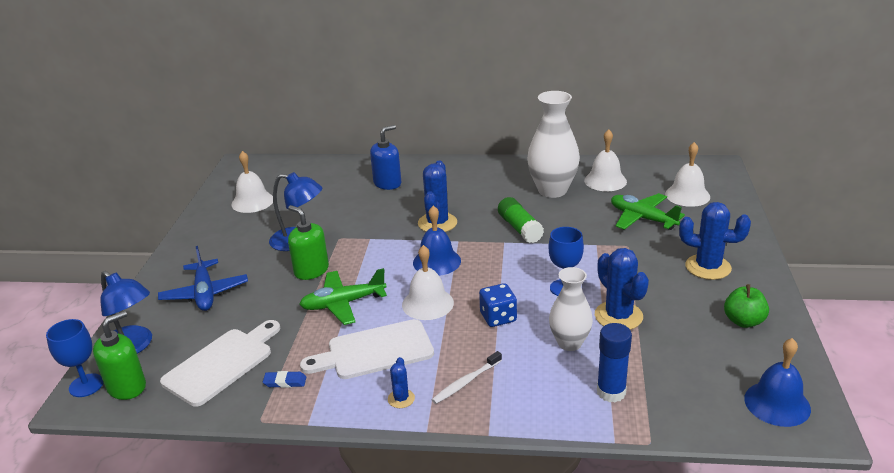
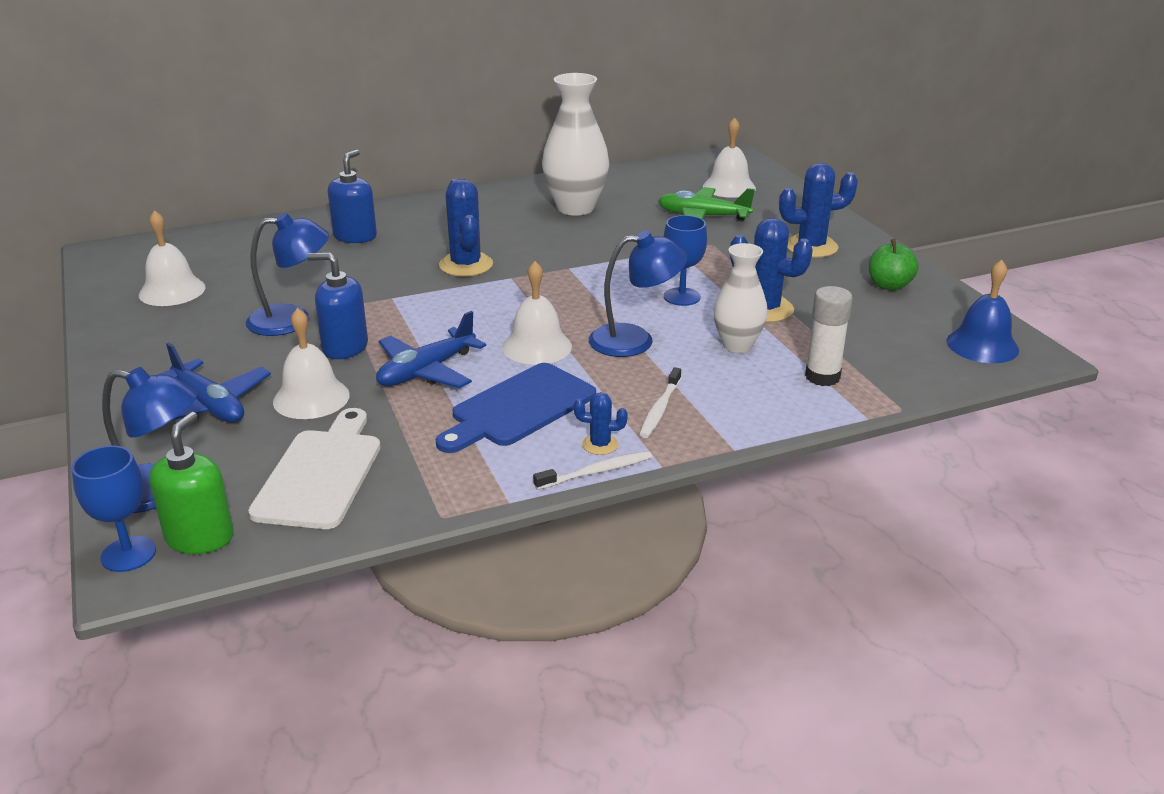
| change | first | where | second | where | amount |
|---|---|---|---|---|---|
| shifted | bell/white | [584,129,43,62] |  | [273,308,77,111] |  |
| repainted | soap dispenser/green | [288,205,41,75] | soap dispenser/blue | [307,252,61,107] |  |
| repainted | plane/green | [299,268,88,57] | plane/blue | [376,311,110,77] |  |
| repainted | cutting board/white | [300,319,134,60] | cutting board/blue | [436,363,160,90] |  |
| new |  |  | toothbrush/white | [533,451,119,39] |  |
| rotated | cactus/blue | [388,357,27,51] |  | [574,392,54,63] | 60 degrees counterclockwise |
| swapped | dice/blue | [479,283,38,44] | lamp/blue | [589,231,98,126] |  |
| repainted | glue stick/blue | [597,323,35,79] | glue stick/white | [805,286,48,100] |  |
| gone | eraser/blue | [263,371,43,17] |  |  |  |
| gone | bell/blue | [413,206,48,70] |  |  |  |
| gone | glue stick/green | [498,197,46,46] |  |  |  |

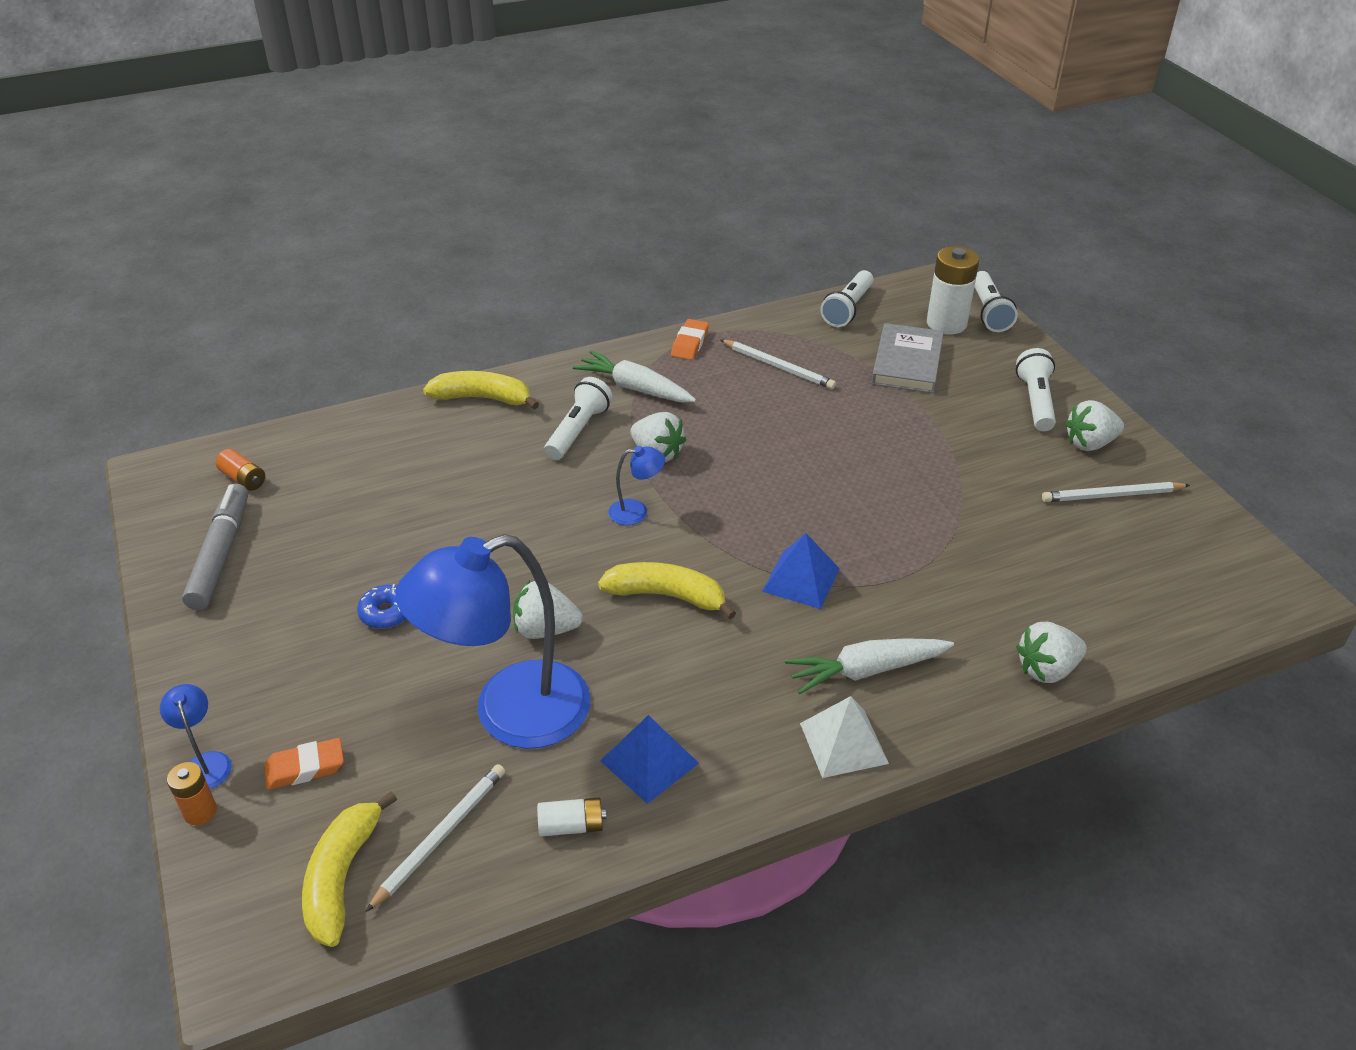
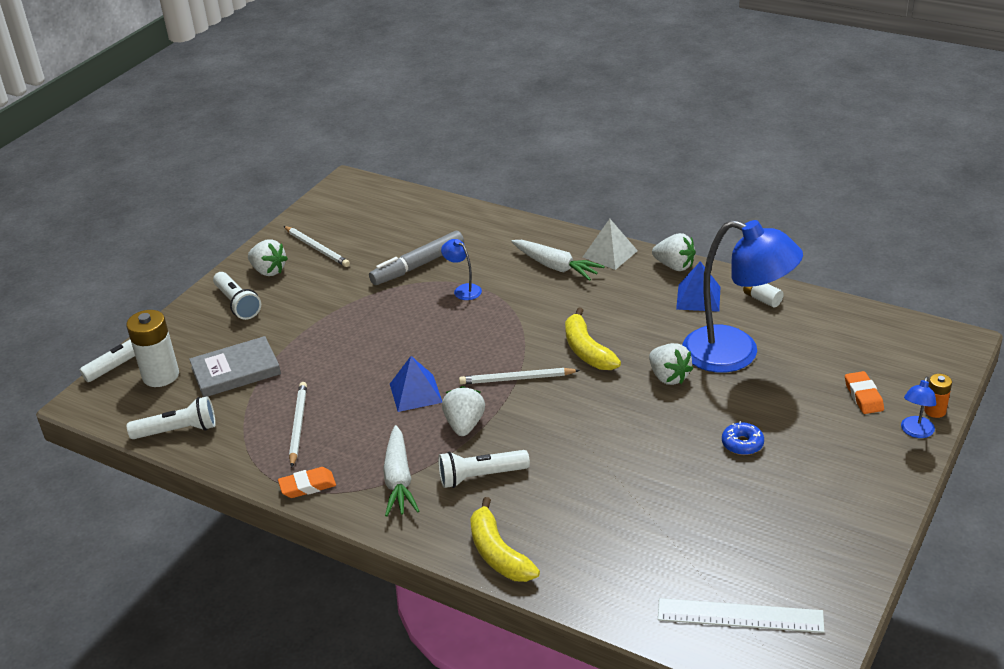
| change | first | where | second | where | amount |
|---|---|---|---|---|---|
| rotated | flashlight/white | [1016,348,40,83] |  | [213,272,48,48] | 90 degrees counterclockwise |
| shifted | marker/grey | [182,484,66,126] |  | [369,231,95,54] |  |
| shifted | pyramid/blue | [762,533,78,76] |  | [390,356,52,56] |  |
| shifted | lamp/blue | [609,446,56,79] |  | [441,239,41,61] |  |
| shifted | pencil/white | [366,764,139,148] |  | [459,368,121,17] |  |
| shifted | strawberry/white | [1016,622,71,61] |  | [652,233,44,38] |  |
| swapped | battery/orange | [216,449,49,42] | ruler/white | [658,598,167,35] |  |
| rotated | eraser/orange | [264,738,80,52] |  | [845,371,39,43] | 45 degrees clockwise |
| gone | banana/yellow | [302,792,95,155] |  |  |  |

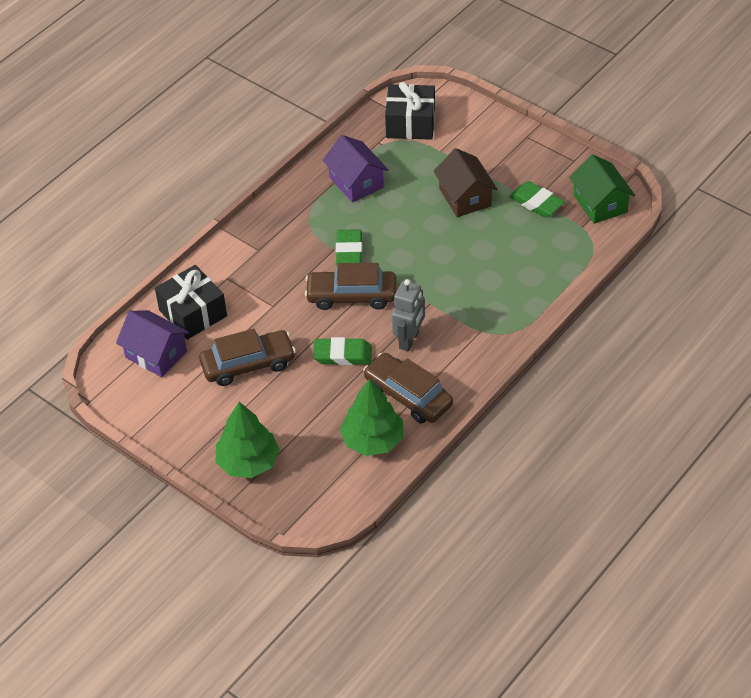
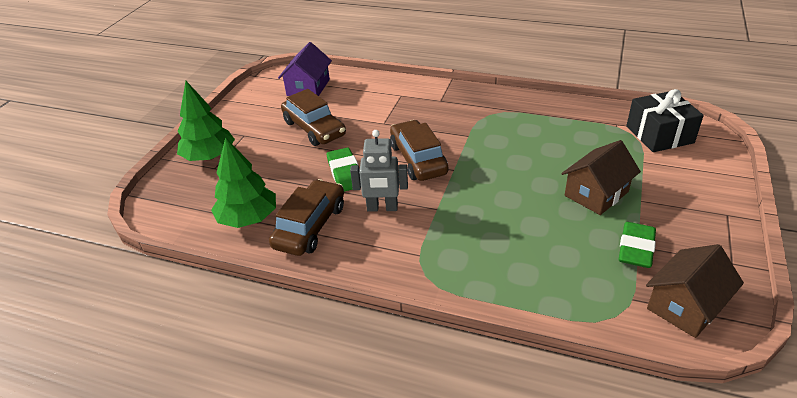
| change | first | where | second | where | amount |
|---|---|---|---|---|---|
| repainted | house/green | [569,154,66,70] | house/brown | [646,244,98,94] |  |
| gone | gift/black | [155,265,72,75] |  |  |  |
| gone | house/purple | [323,135,66,68] |  |  |  |
| gone | eraser/green | [336,229,26,36] |  |  |  |

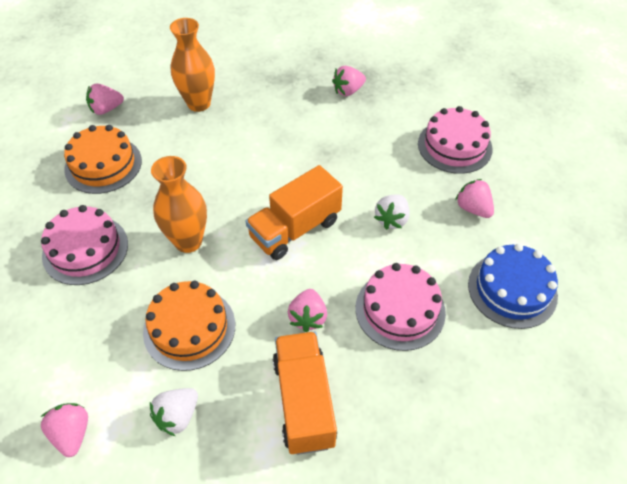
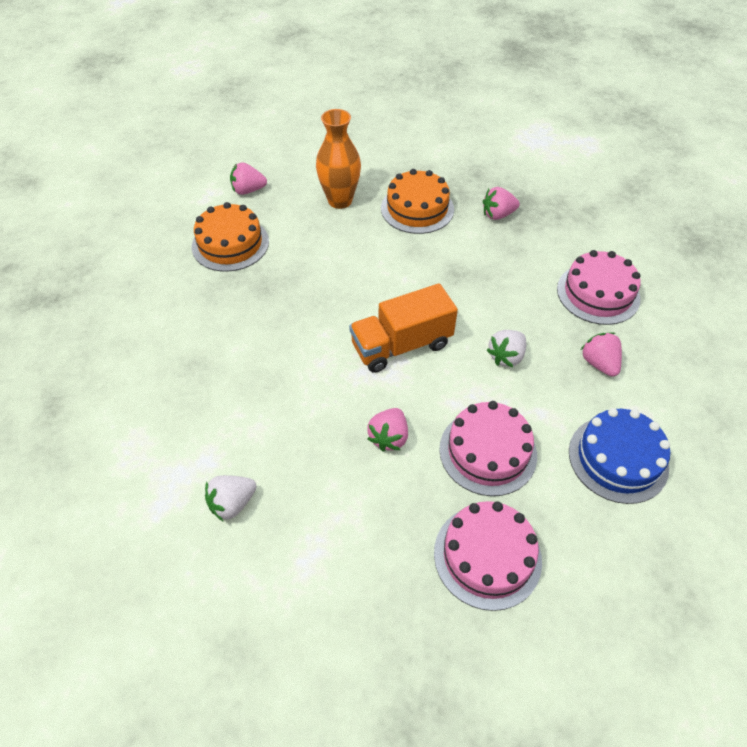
| change | first | where | second | where | amount |
|---|---|---|---|---|---|
| shifted | cake/orange | [143,281,92,90] |  | [381,169,73,65] |  |
| shifted | cake/pink | [41,205,87,80] |  | [434,501,108,110] |  |
| gone | strawberry/pink | [41,403,47,54] |  |  |  |
| gone | vase/orange | [151,156,56,97] |  |  |  |
| gone | truck/orange | [273,332,64,123] |  |  |  |

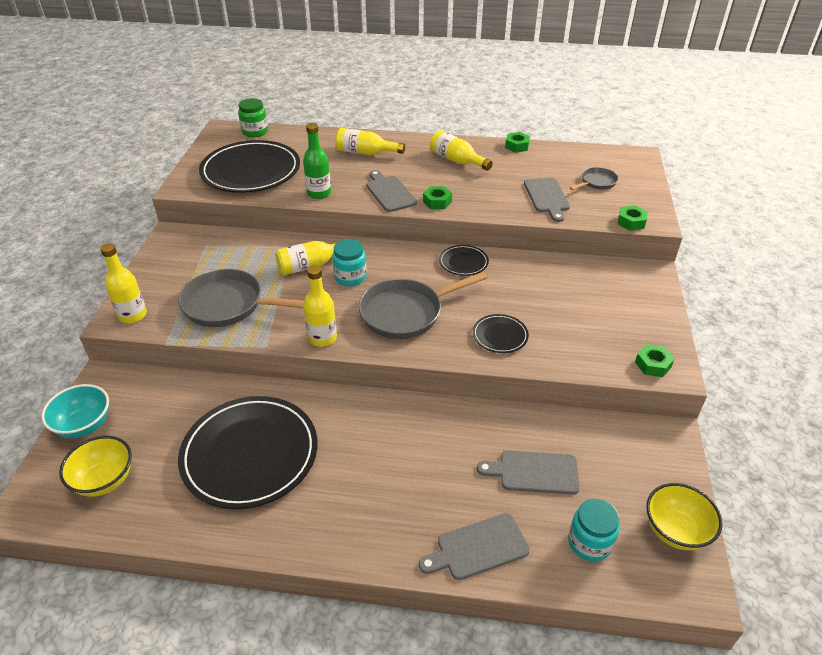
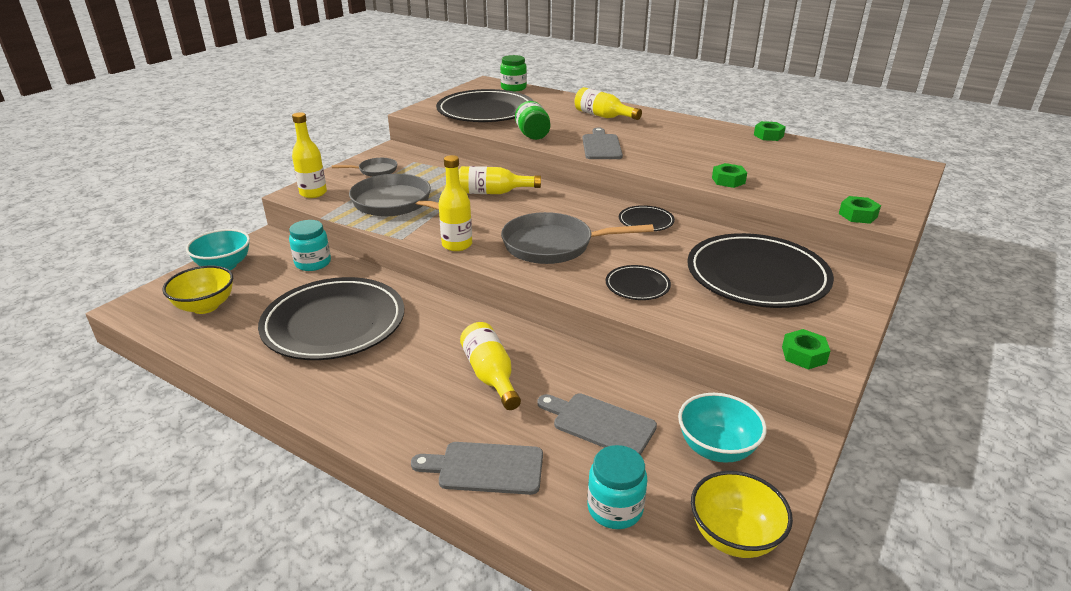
| change | first | where | second | where | amount |
|---|---|---|---|---|---|
| shifted | jar/turquoise | [332,239,35,47] |  | [289,220,42,51] |  |
| shifted | pan/grey | [569,167,49,23] |  | [332,158,65,19] |  |
| shifted | bottle/yellow | [430,130,63,41] |  | [460,322,61,88] |  |
| swapped | bottle/green | [303,123,28,76] | jar/green | [515,101,35,39] |  |
| new |  |  | bowl/turquoise | [678,393,89,70] |  |
| new |  |  | plate/black | [687,233,147,75] |  |
| shifted | nut/green | [423,187,29,22] |  | [712,163,35,25] |  |
| gone | cutting board/grey | [524,178,46,44] |  |  |  |

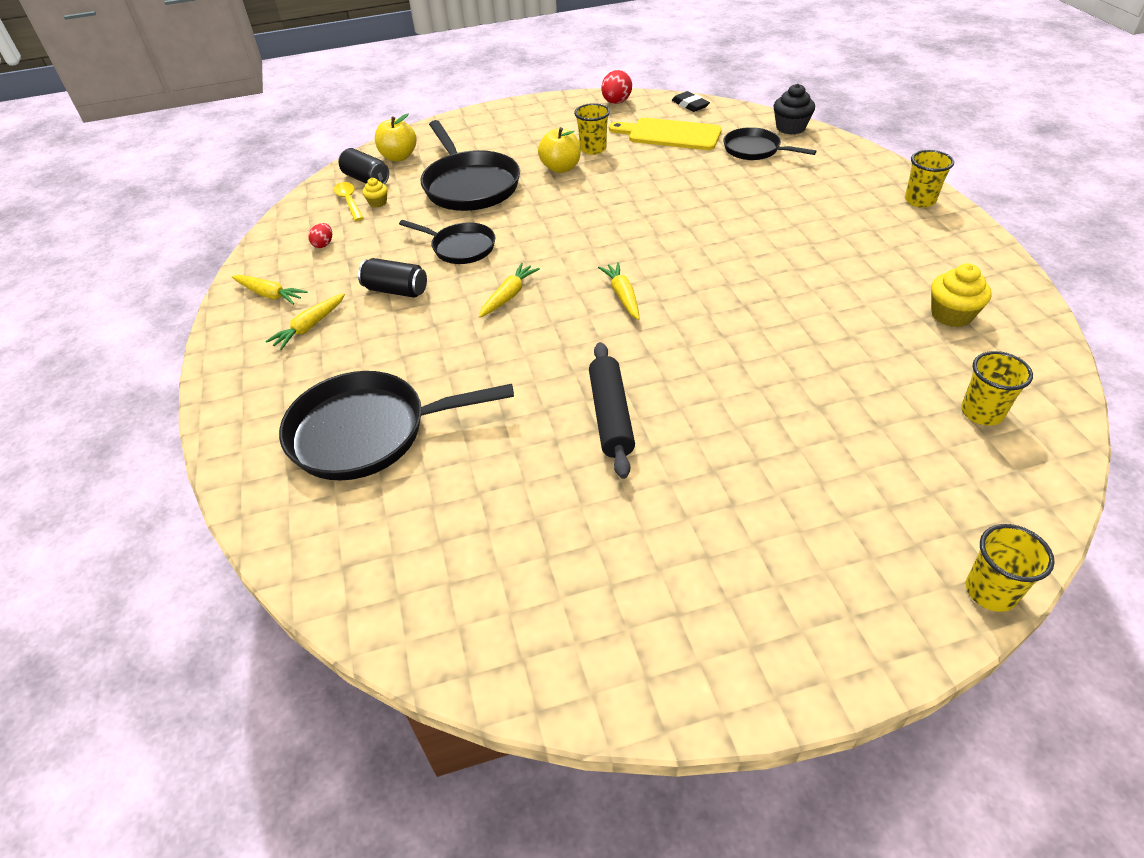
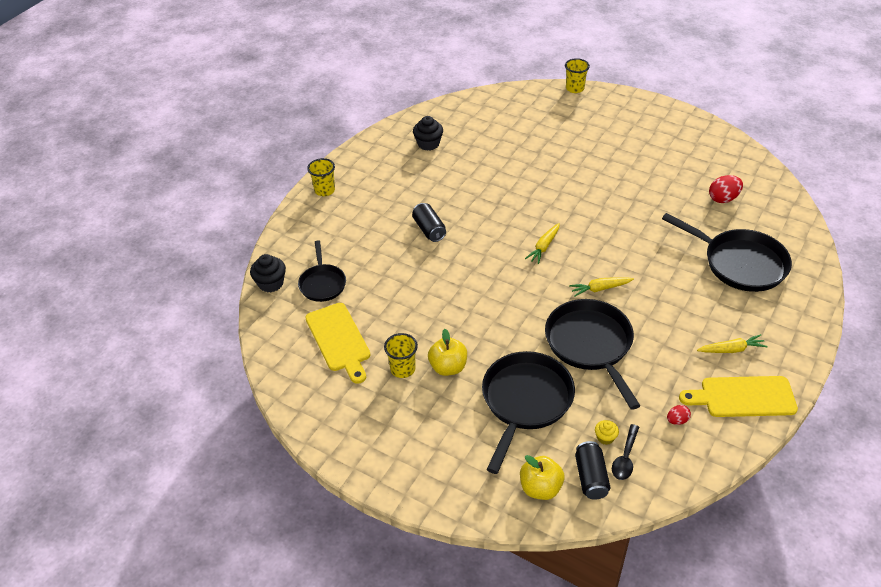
| change | first | where | second | where | amount |
|---|---|---|---|---|---|
| shifted | can/black | [358,258,69,40] |  | [412,203,34,39] |  |
| repainted | cupcake/yellow | [931,263,61,64] | cupcake/black | [413,116,30,35] |  |
| scaled | pan/black | [399,220,96,44] |  | [545,299,96,111] | x1.71 |
| repainted | spoon/yellow | [333,182,30,39] | spoon/black | [612,424,27,56] |  |
| swapped | carrot/yellow | [232,275,75,30] | cutting board/yellow | [679,376,119,41] |  |
| shifted | egg/red | [601,70,31,34] |  | [709,175,34,28] |  |
| gone | rolling pin/black | [589,342,46,137] |  |  |  |
| gone | eraser/black | [672,91,38,21] |  |  |  |
| gone | cup/yellow | [961,351,72,75] |  |  |  |

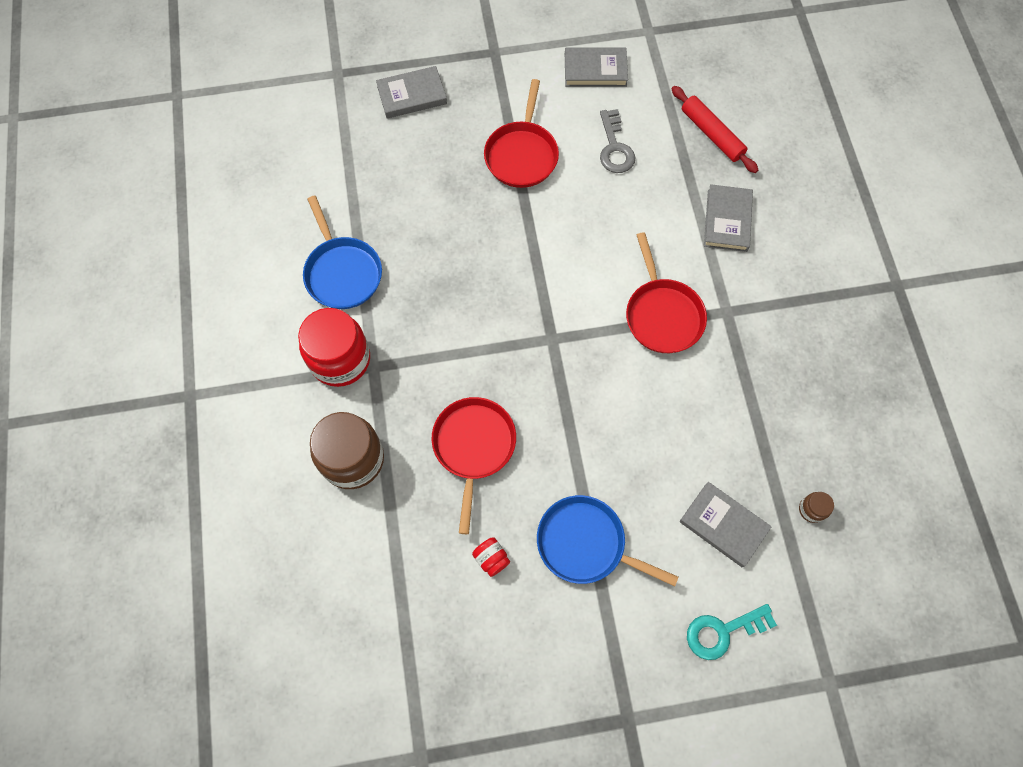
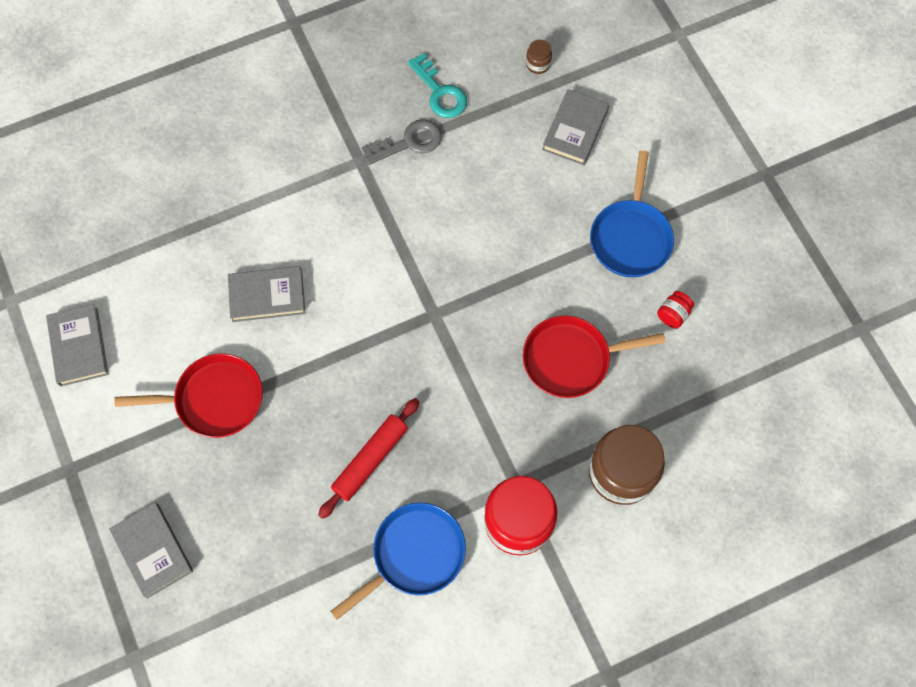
| change | first | where | second | where | amount |
|---|---|---|---|---|---|
| shifted | book/grey | [704,184,49,68] |  | [228,266,77,56] |  |
| shifted | rolling pin/red | [672,86,86,87] |  | [318,398,101,121] |  |
| shifted | key/grey | [600,109,35,64] |  | [362,119,80,46] |  |
| shifted | key/turquoise | [687,604,90,56] |  | [408,53,59,65] |  |
| gone | pan/red | [626,232,81,121] |  |  |  |

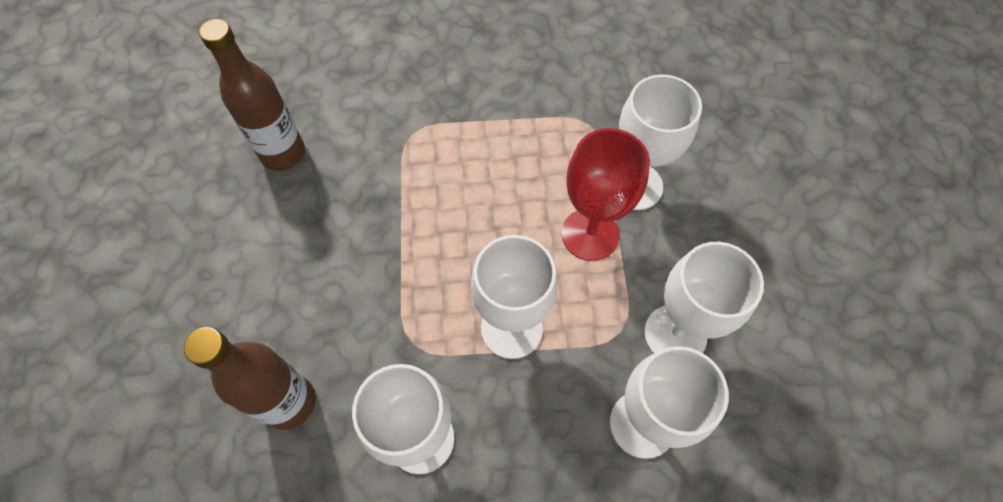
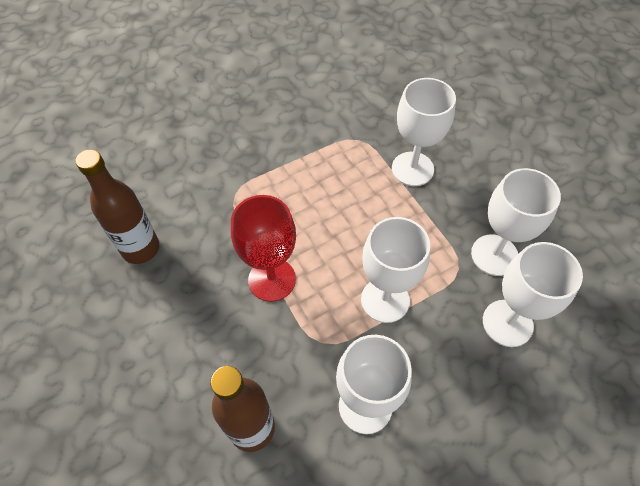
| change | first | where | second | where | amount |
|---|---|---|---|---|---|
| shifted | goblet/red | [562,128,88,133] |  | [231,195,65,107] |  |

